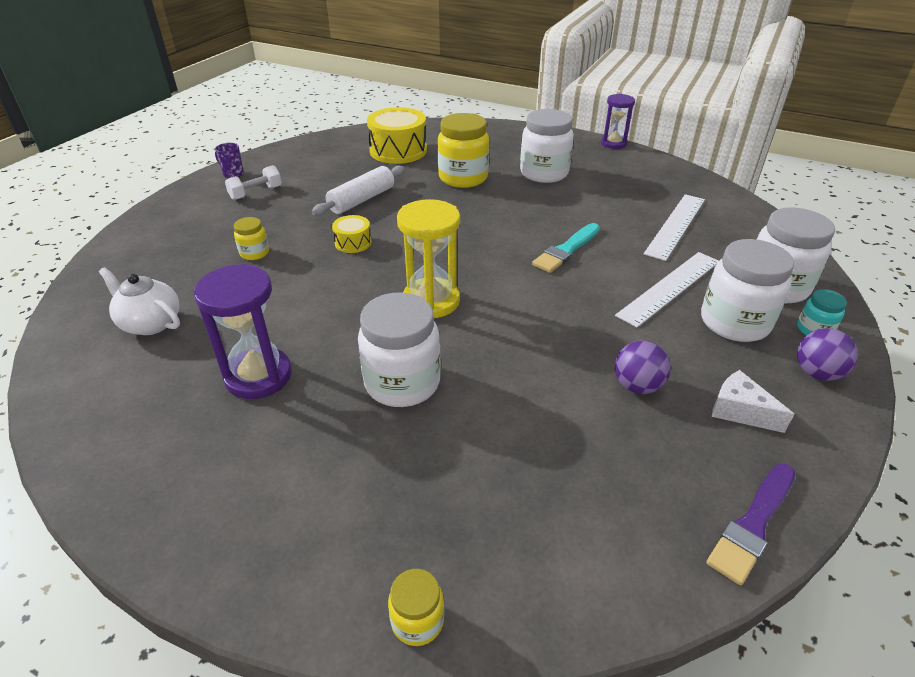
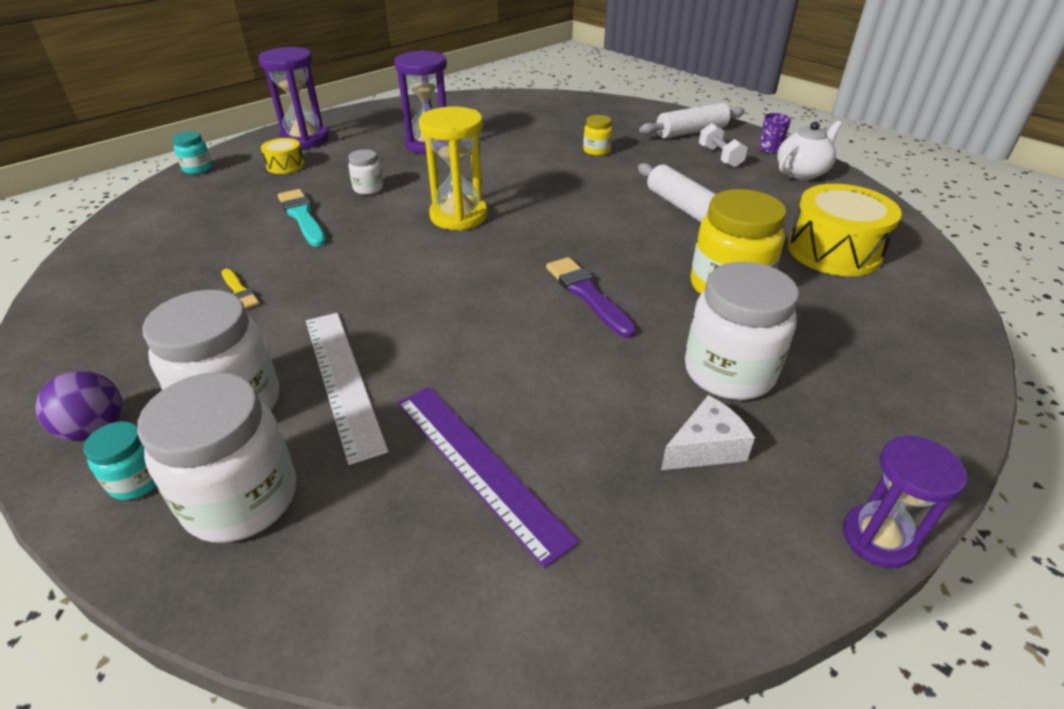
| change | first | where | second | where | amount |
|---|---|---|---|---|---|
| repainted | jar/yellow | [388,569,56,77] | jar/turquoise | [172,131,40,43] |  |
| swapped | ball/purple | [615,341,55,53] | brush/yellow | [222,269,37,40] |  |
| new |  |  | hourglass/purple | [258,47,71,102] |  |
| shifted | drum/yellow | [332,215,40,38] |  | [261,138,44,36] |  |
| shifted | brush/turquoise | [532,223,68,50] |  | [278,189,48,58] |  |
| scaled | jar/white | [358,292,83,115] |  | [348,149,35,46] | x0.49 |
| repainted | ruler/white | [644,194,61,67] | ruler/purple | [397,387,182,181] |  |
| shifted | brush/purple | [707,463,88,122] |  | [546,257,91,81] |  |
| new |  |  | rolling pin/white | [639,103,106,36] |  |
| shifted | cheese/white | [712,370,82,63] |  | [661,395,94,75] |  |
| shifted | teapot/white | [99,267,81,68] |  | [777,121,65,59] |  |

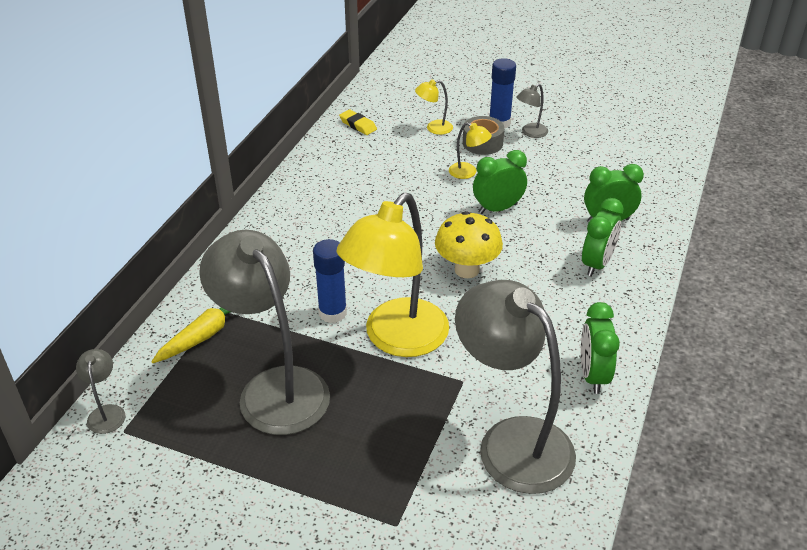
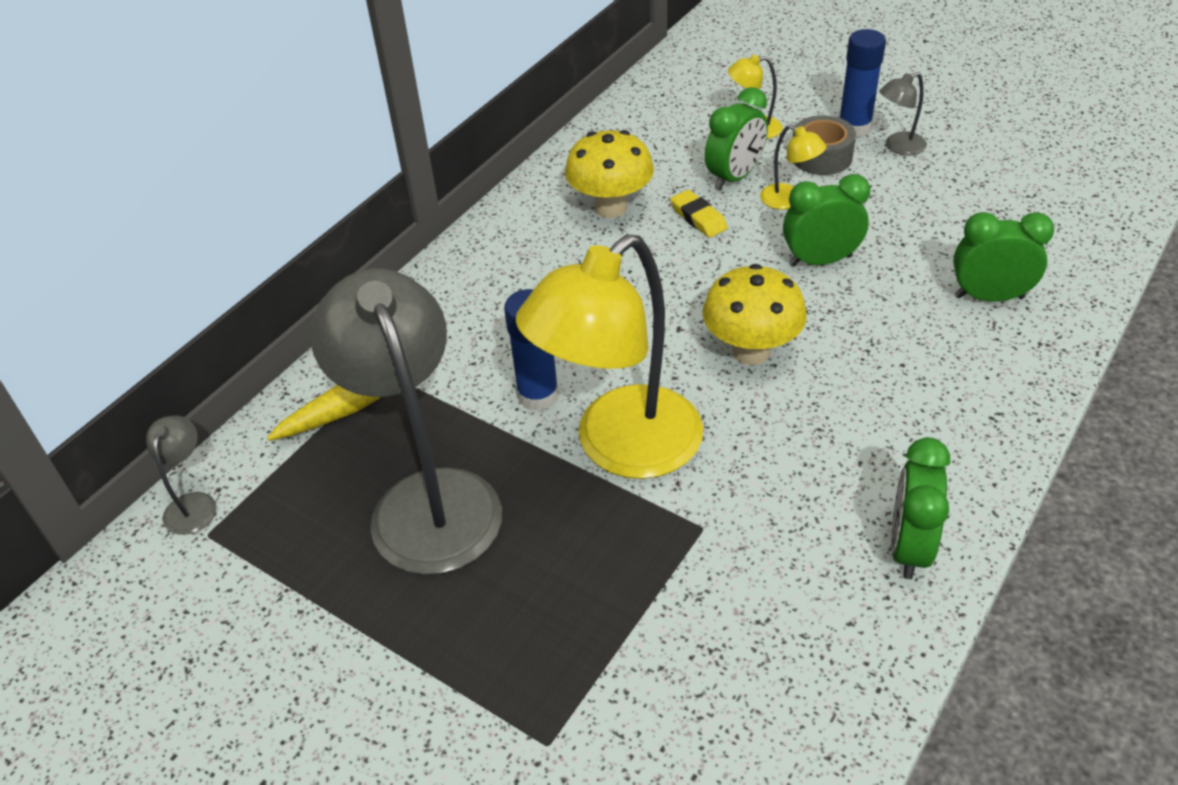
| change | first | where | second | where | amount |
|---|---|---|---|---|---|
| new |  |  | mushroom/yellow | [565,130,89,88] |  |
| shifted | eraser/yellow | [339,109,38,26] |  | [670,190,58,48] |  |
| shifted | clock/green | [582,198,42,78] |  | [705,87,63,103] |  |
| gone | lamp/grey | [455,280,121,214] |  |  |  |

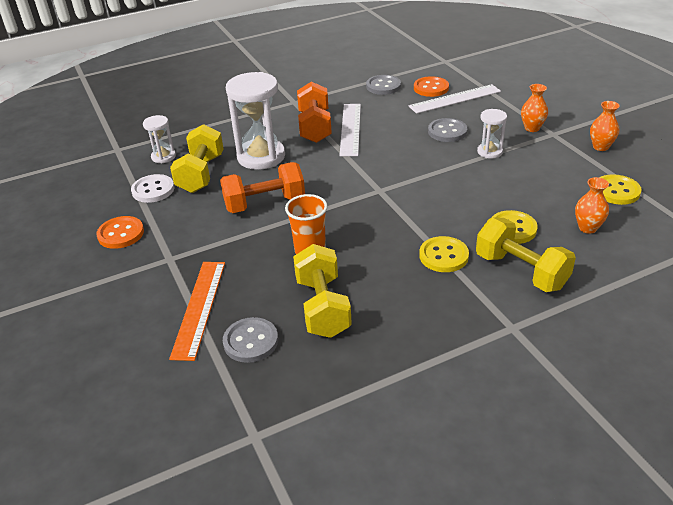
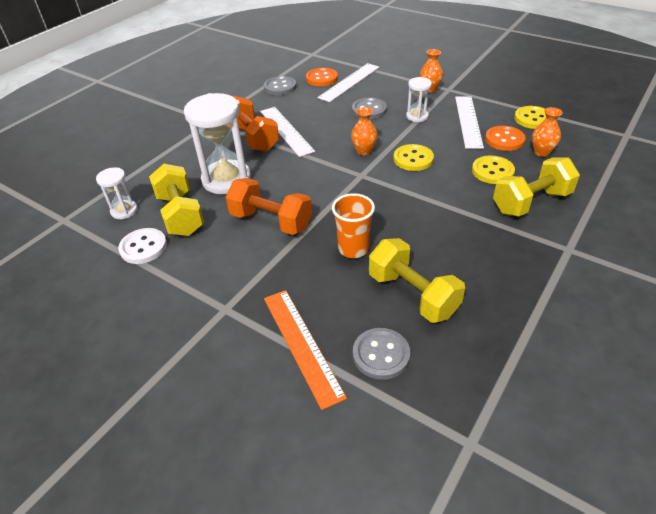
| change | first | where | second | where | amount |
|---|---|---|---|---|---|
| rotated | dumbbell/orange | [220,162,85,51] |  | [226,178,86,57] | 75 degrees clockwise |
| shifted | vase/orange | [590,101,30,50] |  | [351,107,27,48] |  |
| shifted | button/yellow | [419,236,50,36] |  | [393,144,41,27] |  |
| new |  |  | ruler/white | [455,97,29,52] |  |
| shifted | button/orange | [96,216,48,33] |  | [485,126,41,25] |  |
| rotated | dumbbell/yellow | [476,217,100,75] |  | [493,158,87,59] | 45 degrees counterclockwise |

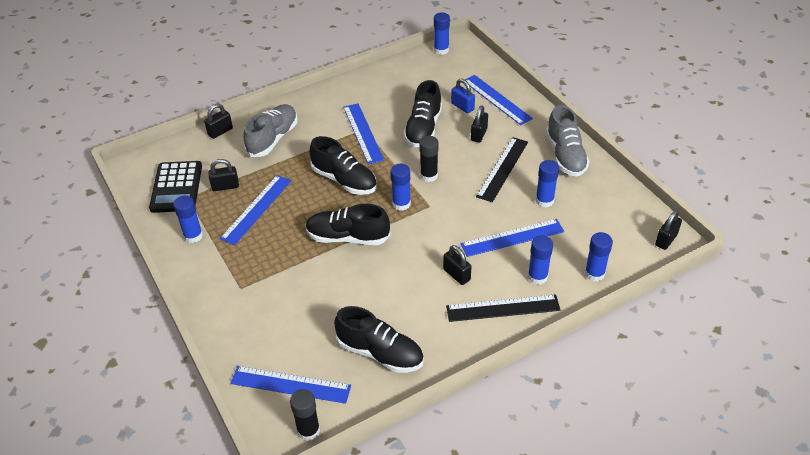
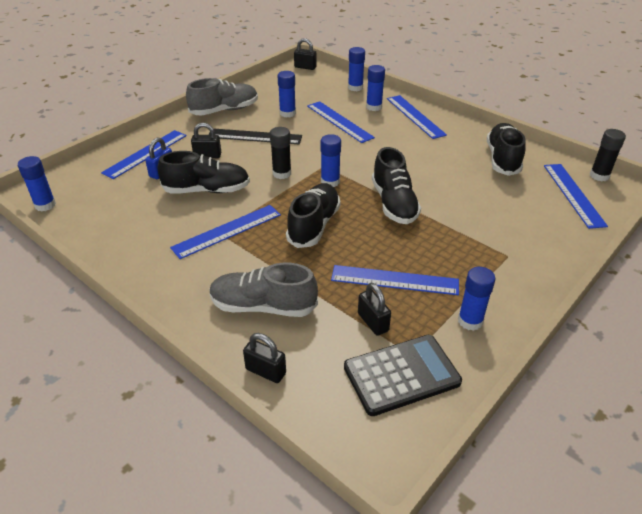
| change | first | where | second | where | amount |
|---|---|---|---|---|---|
| repainted | ruler/black | [446,294,114,28] | ruler/blue | [387,95,60,44] |  |
| gone | padlock/black | [443,245,28,40] |  |  |  |

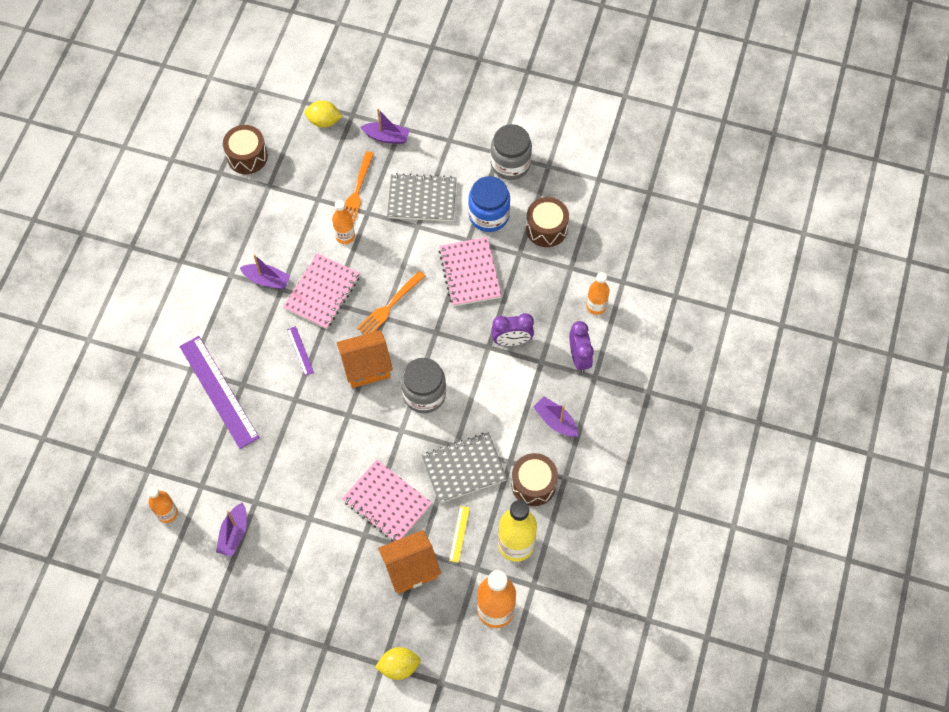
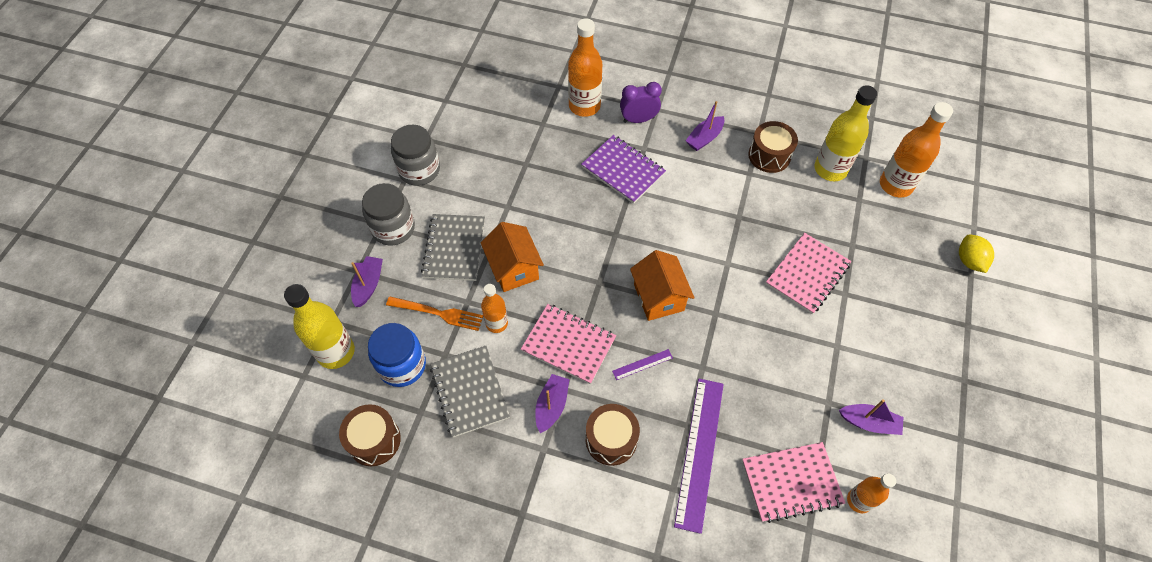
| change | first | where | second | where | amount |
|---|---|---|---|---|---|
| swapped | lemon/yellow | [304,100,38,28] | bottle/yellow | [284,284,71,85] |  |
| shifted | jar/grey | [401,358,45,55] |  | [362,183,53,63] |  |
| shifted | jar/blue | [468,176,42,56] |  | [368,323,58,64] |  |
| shifted | notebook/grey | [421,432,86,72] |  | [430,346,80,91] |  |
| shifted | house/orange | [378,530,63,64] |  | [481,222,63,70] |  |
| scaled | bottle/orange | [586,272,24,43] |  | [568,18,34,99] | x1.68 |
| swapped | clock/purple | [491,313,43,33] | notebook/purple | [581,135,85,69] |  |
| shifted | drum/brown | [526,197,43,50] |  | [586,404,54,62] |  |
| rotated | ruler/purple | [179,336,81,113] |  | [674,379,50,155] | 45 degrees counterclockwise |
| shifted | notebook/pink | [439,237,63,70] |  | [742,442,103,81] |  |
| gone | fork/orange | [357,271,68,63] |  |  |  |
| gone | ruler/yellow | [449,506,21,57] |  |  |  |

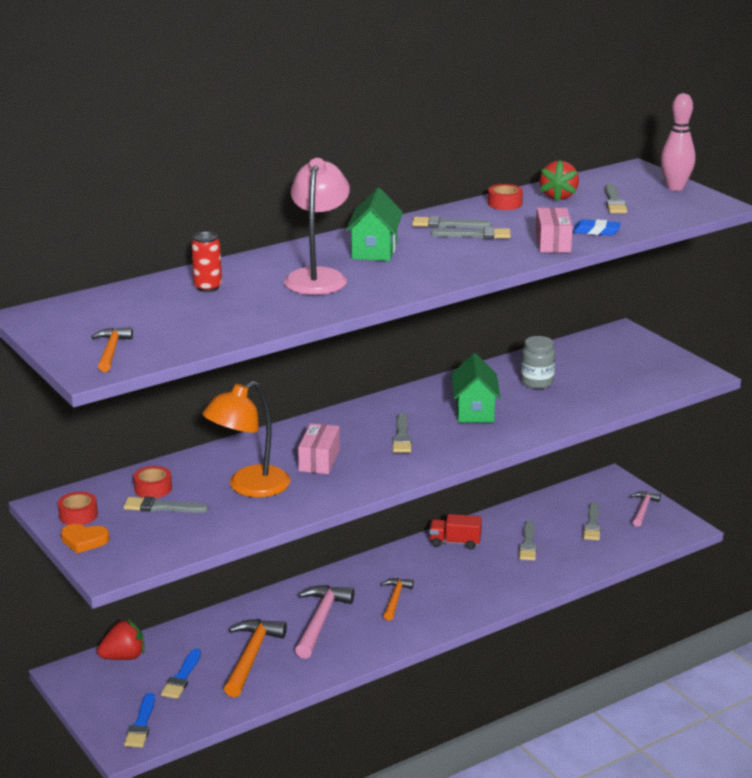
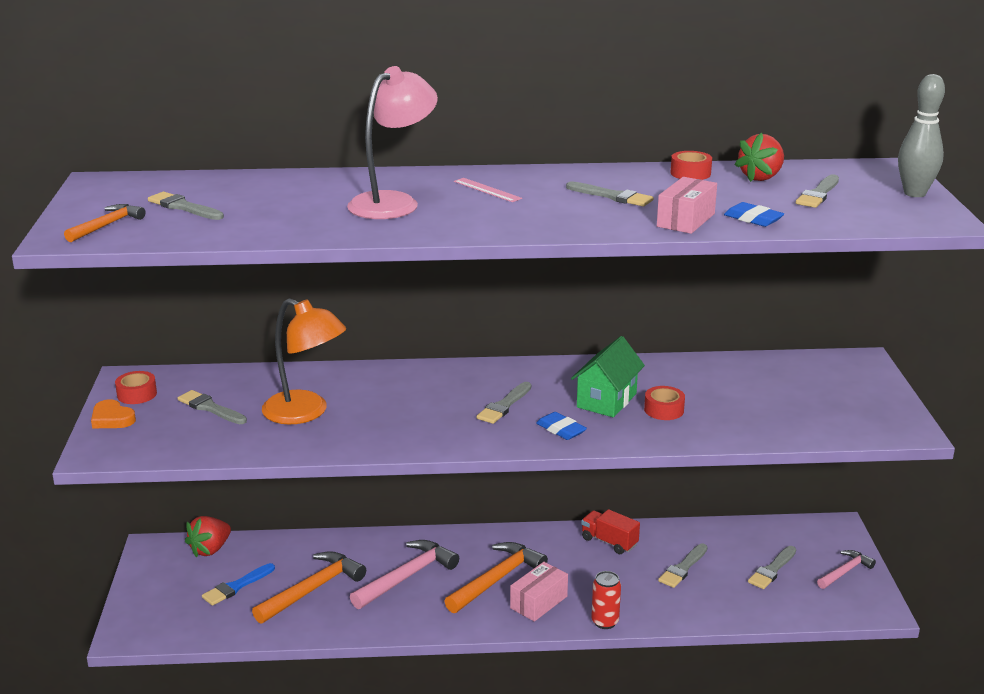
| change | first | where | second | where | amount |
|---|---|---|---|---|---|
| shifted | brush/grey | [412,216,79,12] |  | [148,192,76,28] |  |
| rotated | strawberry/red | [97,619,48,41] |  | [185,516,46,42] | 120 degrees clockwise |
| rotated | lamp/orange | [202,381,88,116] |  | [262,298,84,127] | 135 degrees counterclockwise |
| scaled | hammer/orange | [381,578,33,42] |  | [444,542,104,71] | x1.67 |
| swapped | house/green | [346,188,57,73] | ruler/pink | [454,178,68,24] |  |
| shifted | box/pink | [298,423,42,51] |  | [510,562,58,60] |  |
| new |  |  | eraser/blue | [536,412,51,28] |  |
| shifted | can/red | [192,232,30,60] |  | [591,571,30,58] |  |
| shifted | tape/red | [133,466,39,32] |  | [644,386,41,34] |  |
| repainted | bowling pin/pink | [661,93,34,98] | bowling pin/grey | [898,74,47,123] |  |
| gone | brush/blue | [124,693,31,54] |  |  |  |
| gone | jar/grey | [521,336,34,53] |  |  |  |

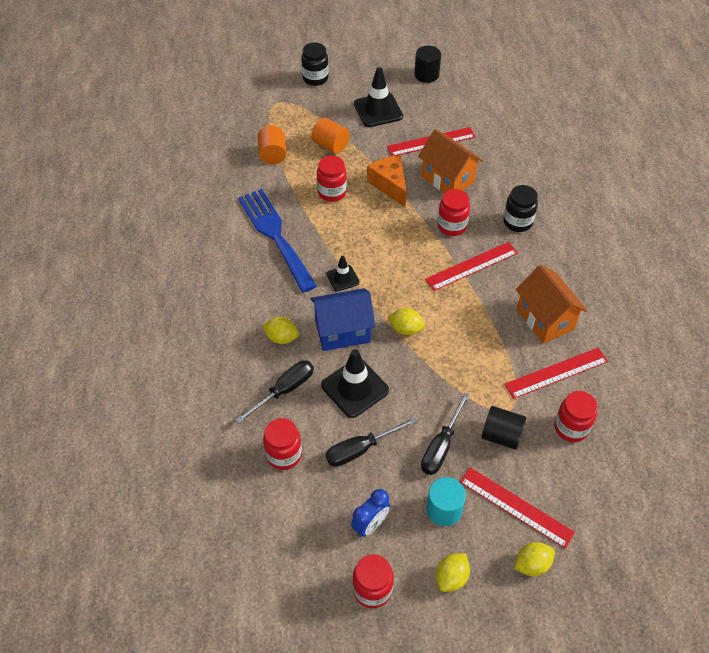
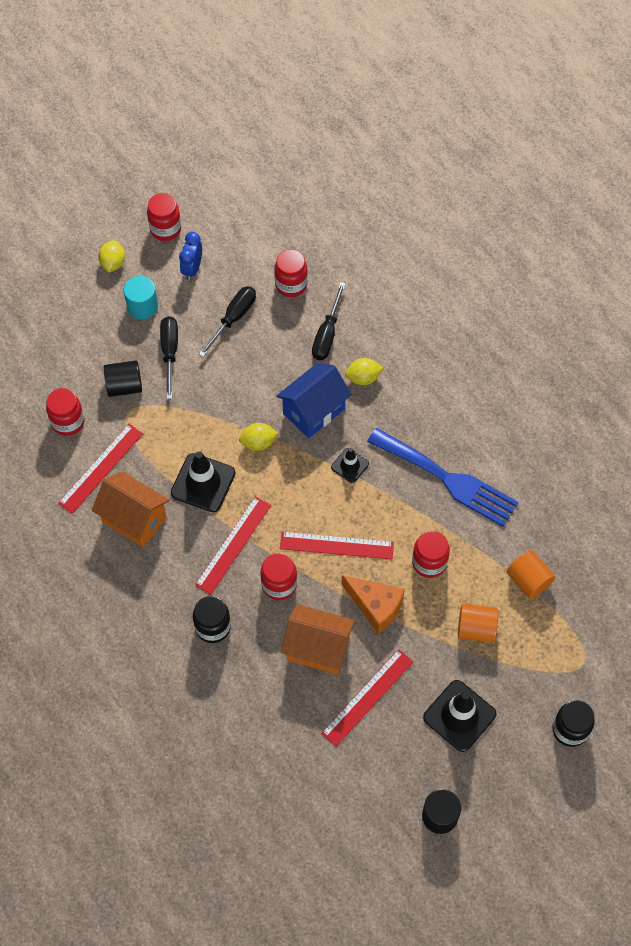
| change | first | where | second | where | amount |
|---|---|---|---|---|---|
| shifted | traffic cone/black | [321,349,68,69] |  | [171,451,64,61] |  |
| shifted | ruler/red | [460,467,115,82] |  | [280,531,114,28] |  |
| gone | lemon/yellow | [514,542,41,34] |  |  |  |

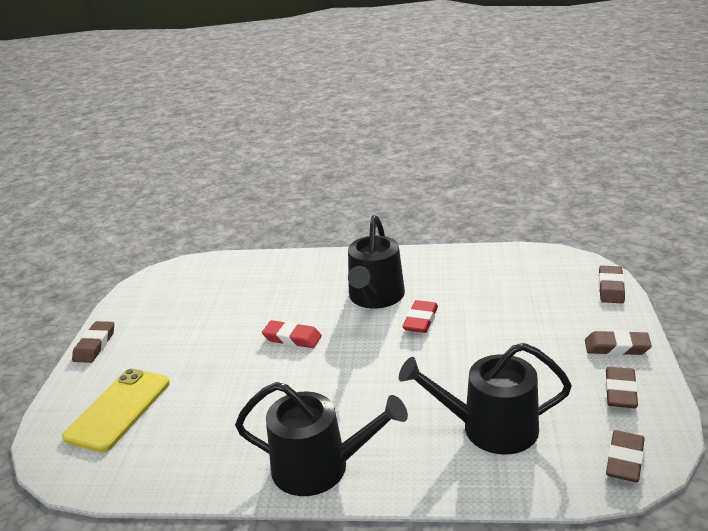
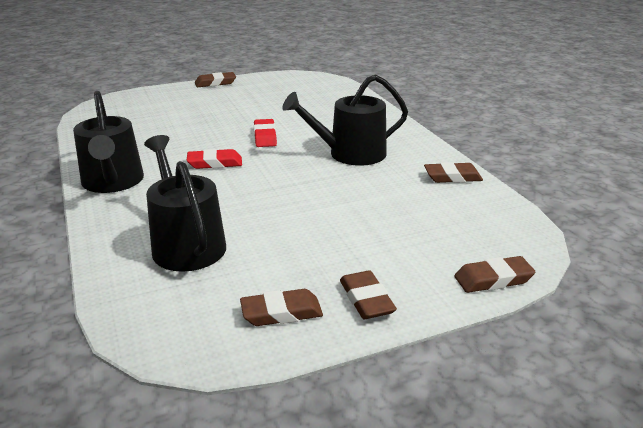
| change | first | where | second | where | amount |
|---|---|---|---|---|---|
| shifted | eraser/red | [402,300,36,33] |  | [187,149,55,20] |  |
| shifted | eraser/brown | [606,430,39,52] |  | [424,162,59,21] |  |
| gone | phone/yellow | [62,368,108,84] |  |  |  |

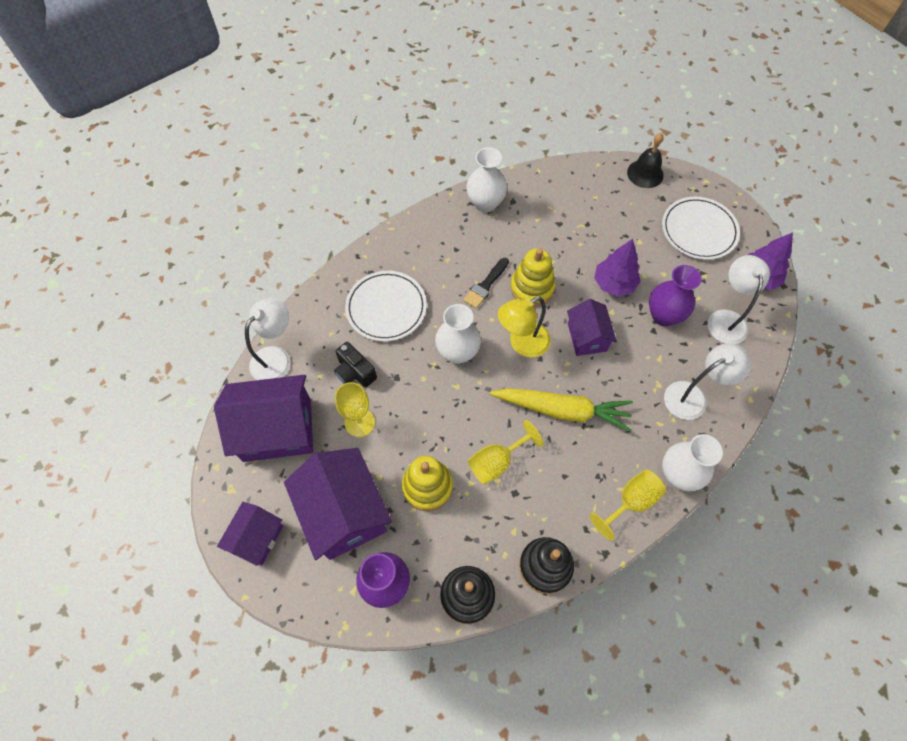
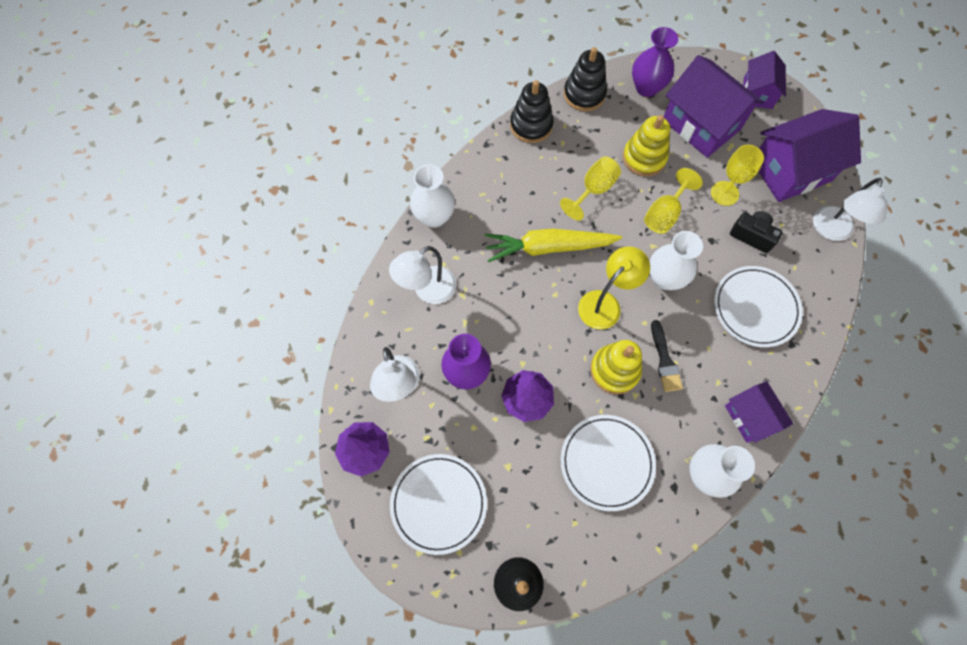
| change | first | where | second | where | amount |
|---|---|---|---|---|---|
| new |  |  | plate/white | [560,415,96,96] |  |
| shifted | goblet/yellow | [590,470,76,71] |  | [644,168,59,66] |  |
| rotated | brush/black | [463,258,46,51] |  | [651,320,32,72] | 150 degrees clockwise |
| shifted | house/purple | [567,299,50,57] |  | [725,381,68,62] |  |

